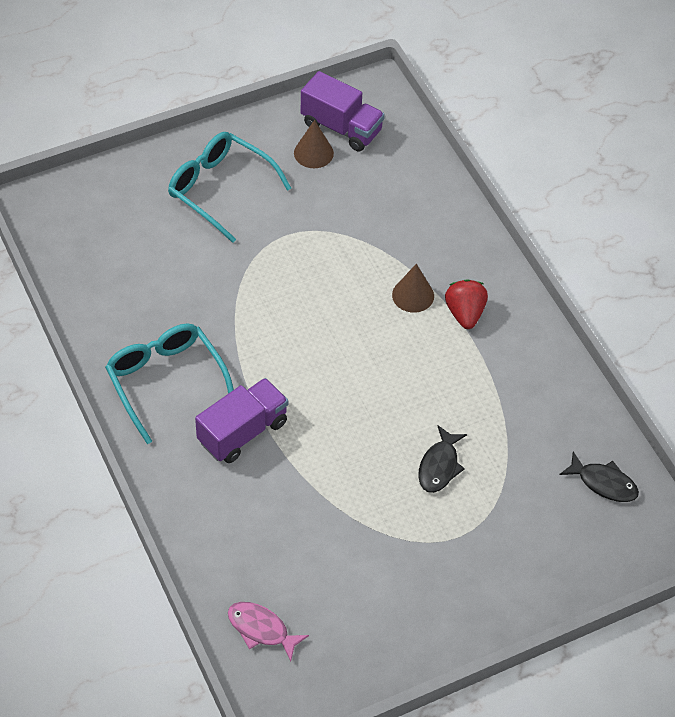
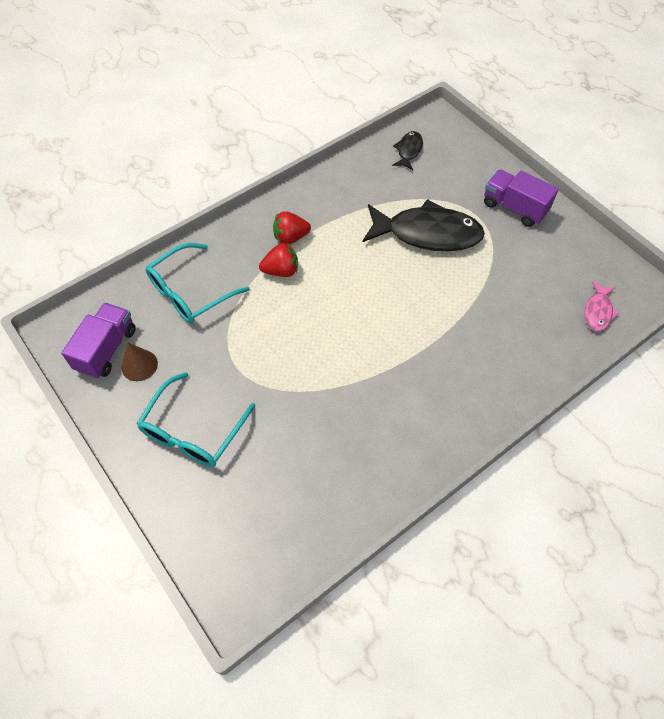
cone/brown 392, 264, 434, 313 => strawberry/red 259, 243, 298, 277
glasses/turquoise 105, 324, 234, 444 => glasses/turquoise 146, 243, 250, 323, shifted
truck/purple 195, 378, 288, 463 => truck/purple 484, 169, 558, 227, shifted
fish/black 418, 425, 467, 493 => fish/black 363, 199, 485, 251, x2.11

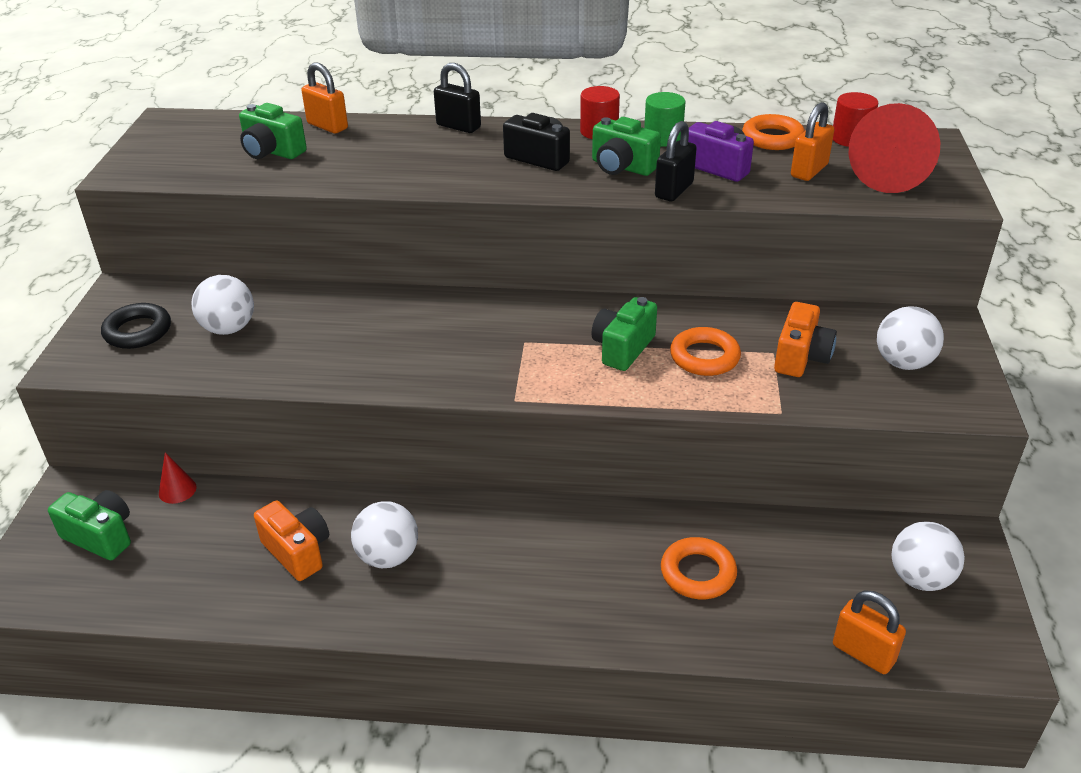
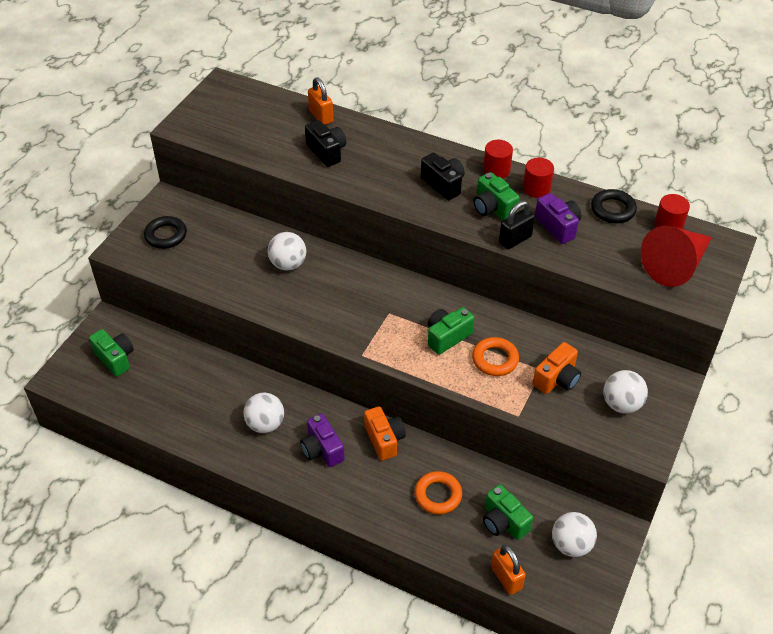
padlock/black 434, 63, 481, 133 => nothing
cylinder/green 644, 92, 685, 147 => cylinder/red 523, 158, 554, 198
padlock/orange 791, 102, 834, 181 => nothing
camera/green 239, 103, 307, 159 => camera/green 483, 484, 533, 540, shifted
ring/orange 742, 114, 805, 150 => ring/black 591, 189, 637, 223
ball/white 191, 275, 254, 335 => ball/white 268, 232, 306, 271, shifted
cone/red 159, 452, 197, 504 => nothing
camera/orange 254, 500, 329, 581 => camera/orange 364, 406, 406, 461, shifted
nothing => camera/black 305, 120, 346, 167
nothing => camera/purple 300, 413, 345, 467

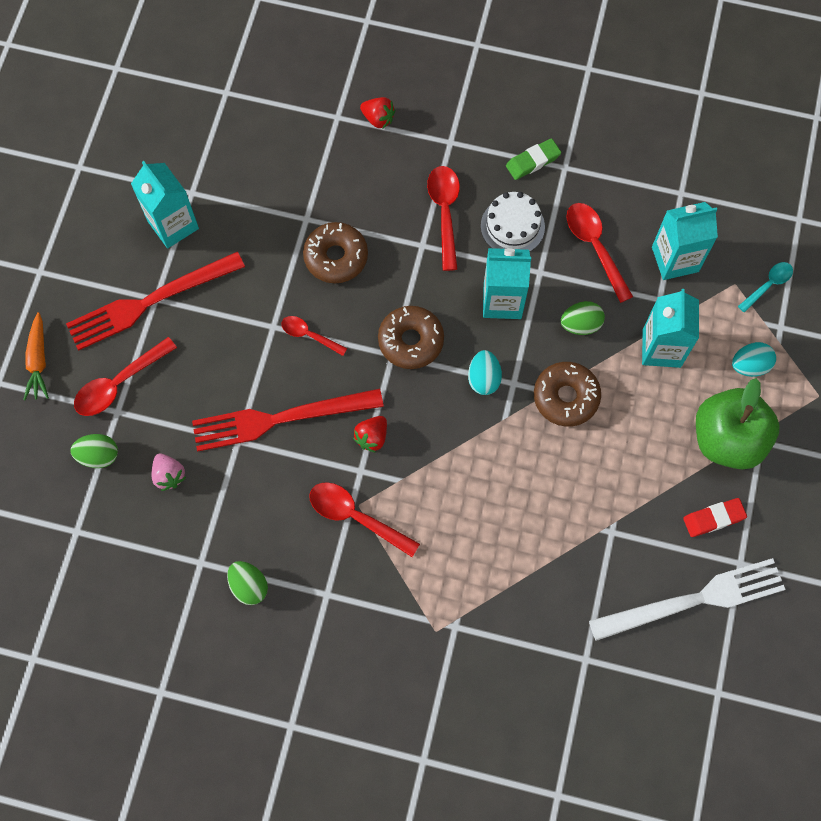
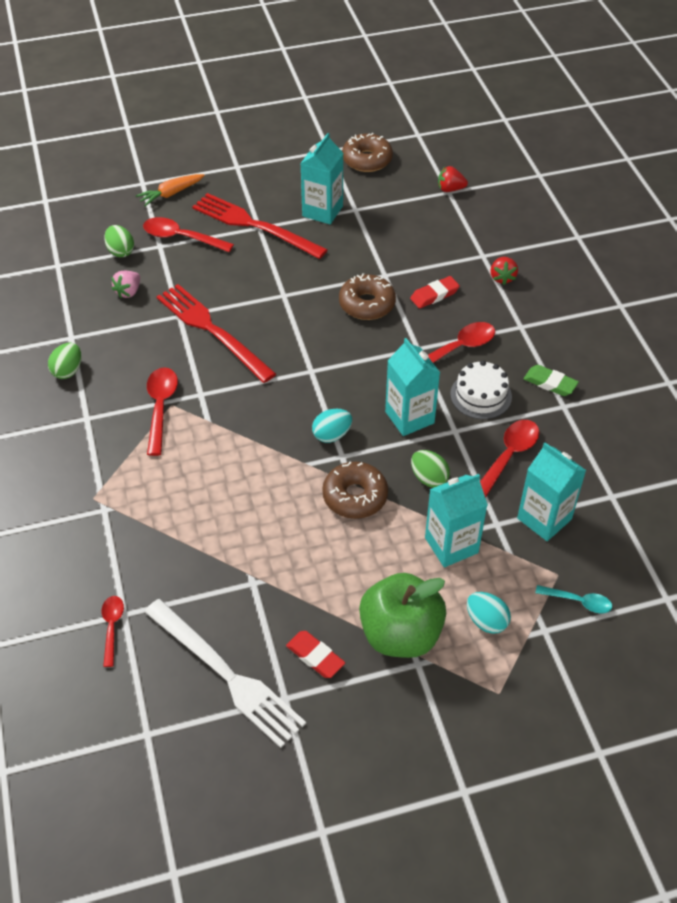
donut/brown 378, 306, 444, 369 => donut/brown 342, 133, 393, 172, shifted
spoon/red 281, 316, 347, 356 => spoon/red 102, 596, 124, 667, shifted
strawberry/red 353, 416, 387, 453 => strawberry/red 438, 166, 468, 192, shifted
nothing => eraser/red 410, 276, 460, 309

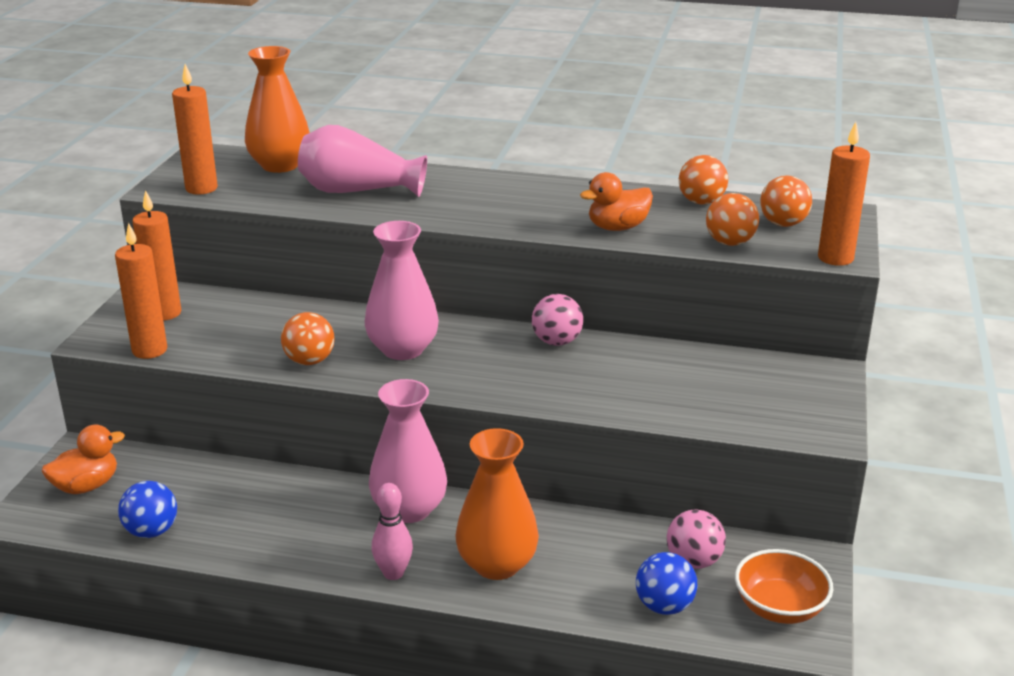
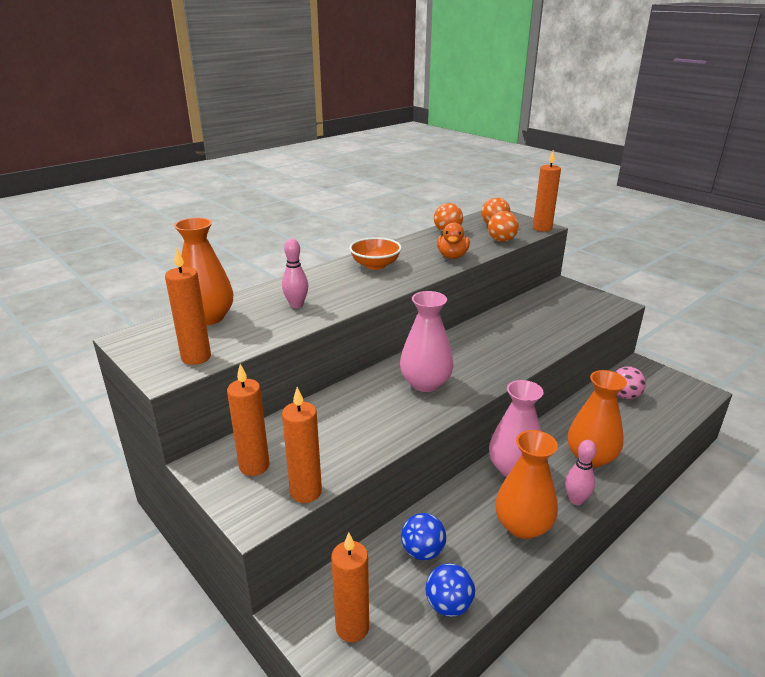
vase/pink 298, 125, 427, 197 => bowling pin/pink 282, 239, 308, 308
ball/pink 532, 294, 583, 346 => nothing
ball/orange 281, 312, 335, 365 => nothing
duck/orange 42, 424, 125, 494 => candle/orange 331, 533, 369, 642
bowl/orange 735, 549, 833, 624 => bowl/orange 349, 237, 402, 270, shifted
ball/blue 636, 552, 697, 615 => ball/blue 401, 513, 446, 560, shifted
nothing => vase/orange 495, 430, 558, 539

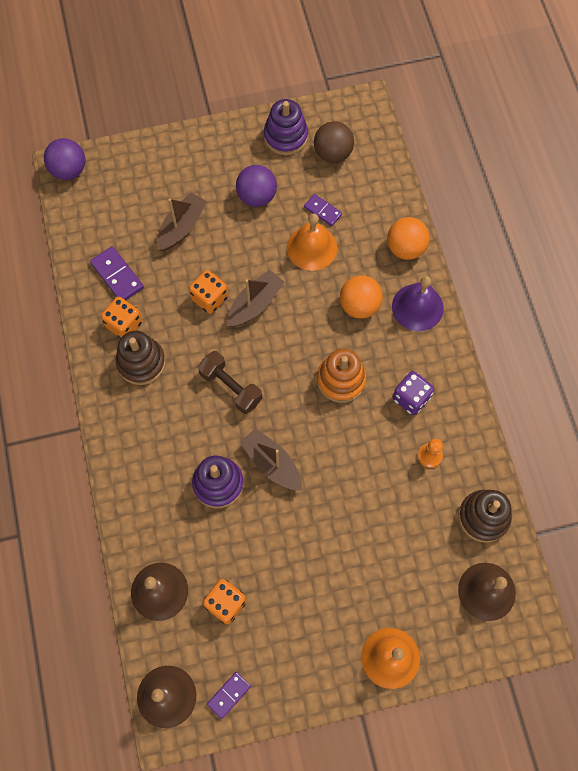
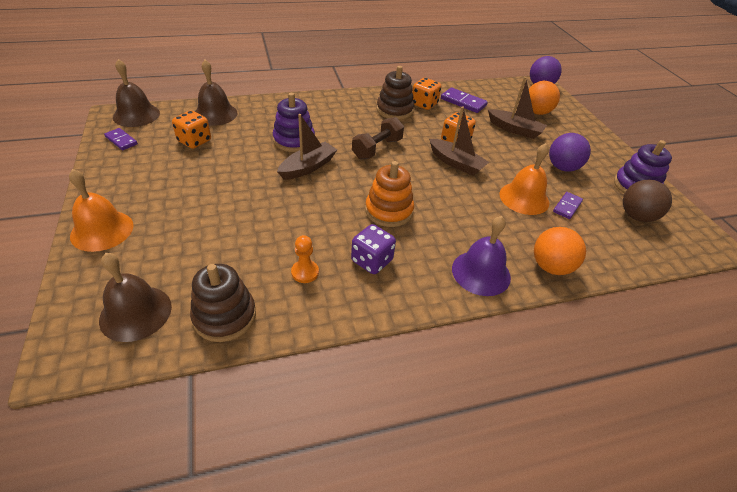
domino/purple 90, 246, 144, 300 => domino/purple 441, 88, 488, 113, 75 degrees clockwise
ball/orange 340, 275, 383, 319 => ball/orange 529, 81, 560, 115, shifted

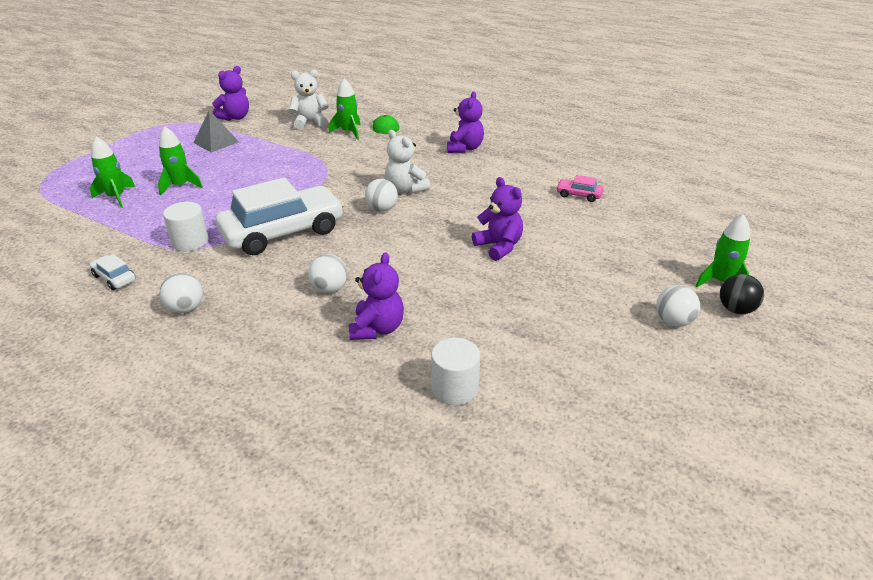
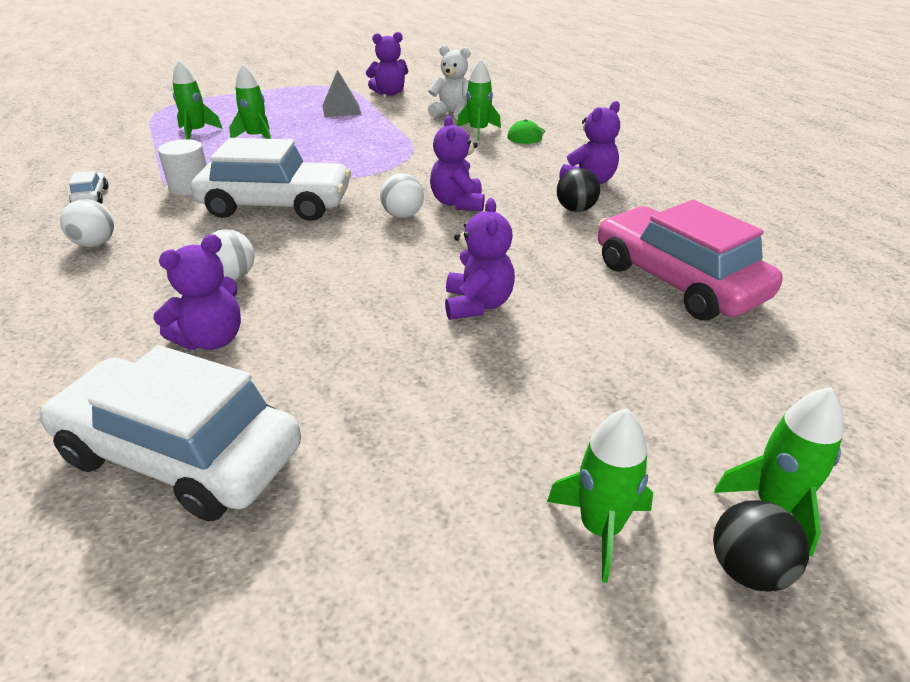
teddy bear/white 385, 130, 430, 194 => teddy bear/purple 430, 116, 485, 211
car/pink 556, 175, 603, 202 => car/pink 598, 200, 783, 321, x2.45
ball/white 656, 285, 700, 327 => rocket/green 547, 408, 653, 583
cylinder/white 431, 338, 480, 405 => car/white 39, 345, 301, 521
nothing => ball/black 557, 168, 600, 212

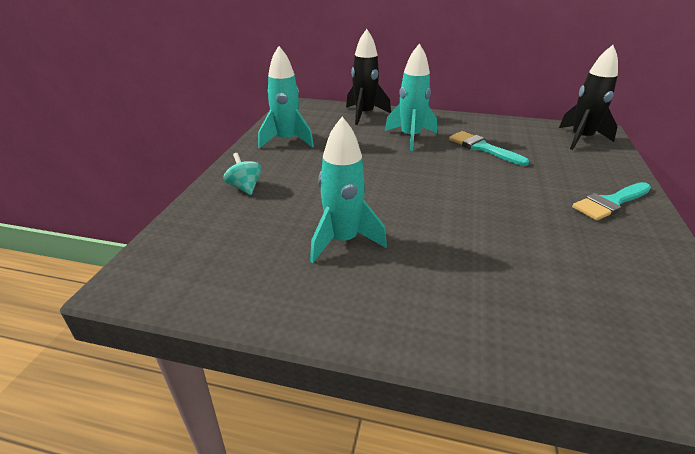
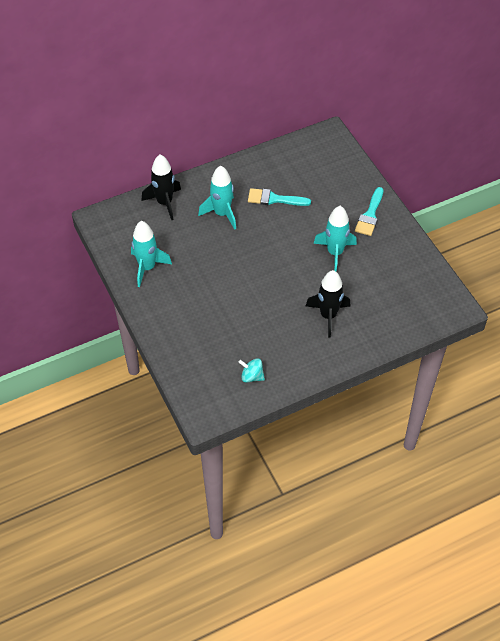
rocket/black 559, 45, 618, 150 => rocket/black 306, 270, 350, 337, shifted
rocket/turquoise 310, 117, 387, 263 => rocket/turquoise 313, 206, 357, 272, shifted
spinning top/turquoise 223, 153, 262, 195 => spinning top/turquoise 239, 358, 265, 383, shifted

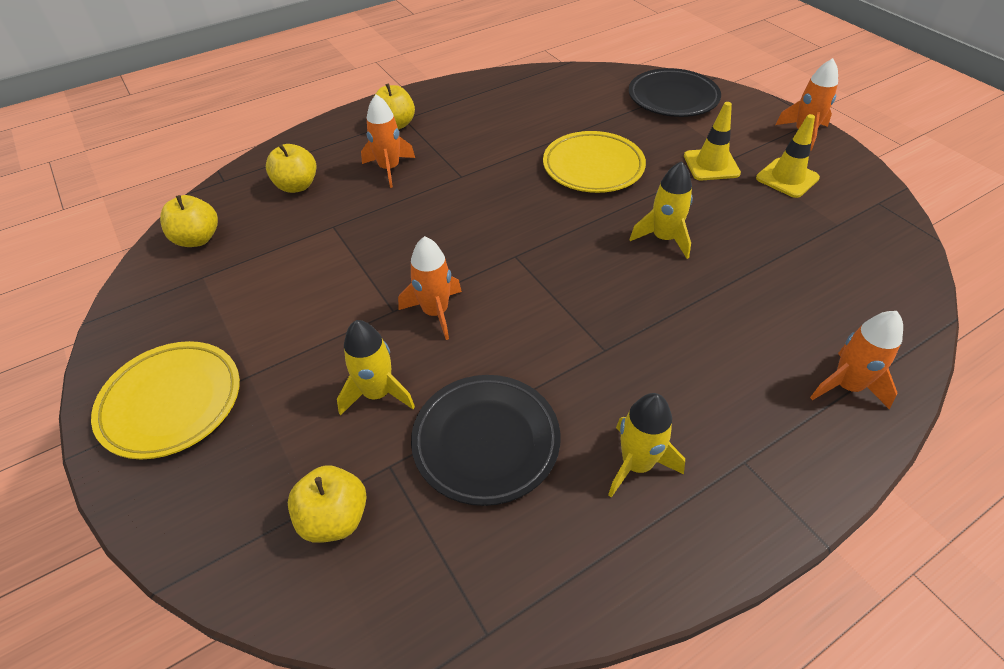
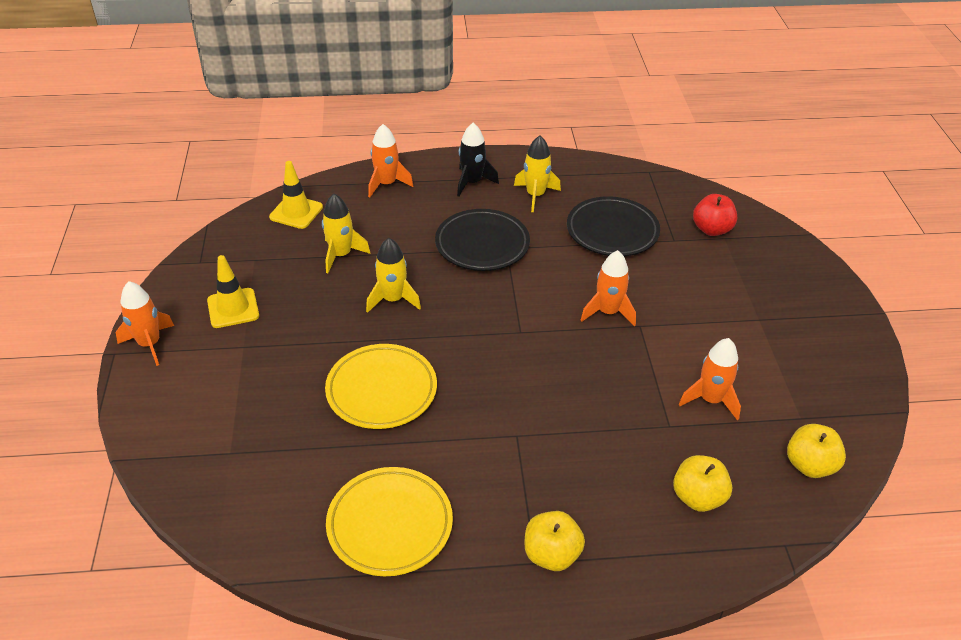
plate/black 629, 68, 721, 117 => plate/black 435, 209, 530, 271, shifted
rocket/orange 361, 94, 415, 188 => rocket/orange 679, 338, 741, 420, shifted
traffic cone/yellow 684, 102, 741, 180 => traffic cone/yellow 269, 161, 323, 229, shifted
rocket/yellow 337, 320, 415, 416 => rocket/yellow 322, 194, 370, 273, shifted
plate/yellow 91, 341, 240, 460 => plate/yellow 326, 467, 453, 576, shifted
apple/yellow 288, 465, 367, 543 => apple/red 693, 194, 737, 236
nothing => rocket/black 457, 123, 499, 197

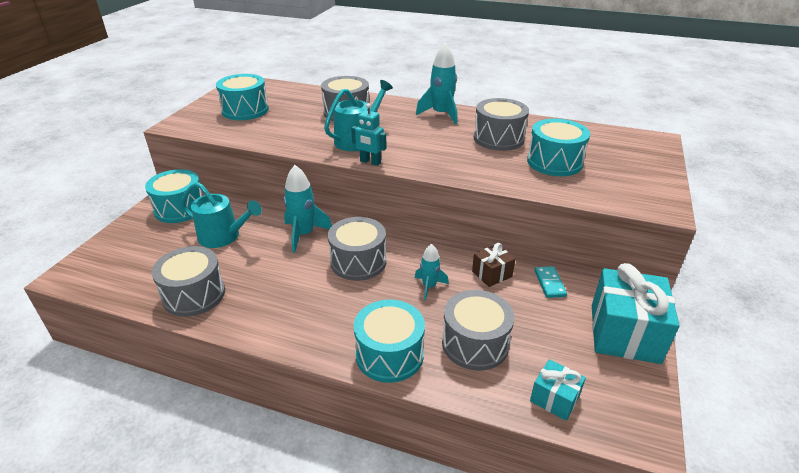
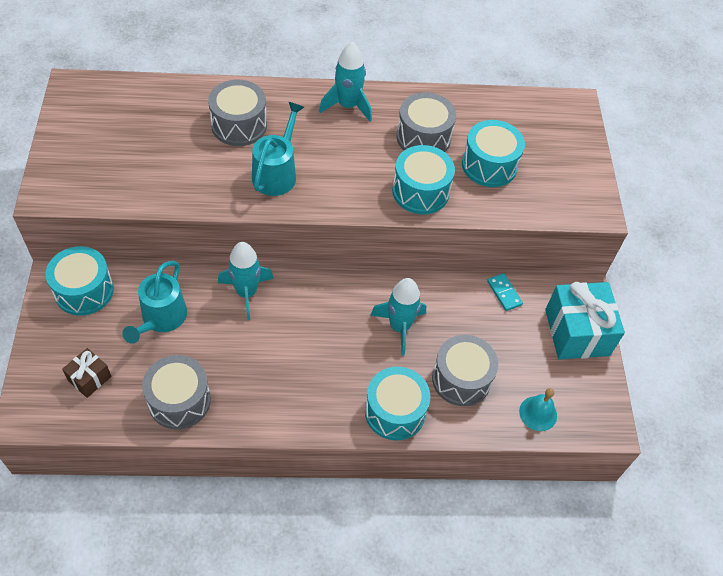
drum/turquoise 216, 74, 269, 120 => drum/turquoise 392, 145, 455, 214, shifted
robot/turquoise 351, 103, 386, 166 => nothing
watering can/turquoise 181, 182, 262, 248 => watering can/turquoise 122, 261, 187, 344, 105 degrees clockwise
drum/grey 328, 217, 386, 281 => nothing
gift/brown 472, 243, 515, 287 => gift/brown 62, 348, 112, 398, shifted
rocket/turquoise 415, 244, 449, 301 => rocket/turquoise 370, 278, 426, 356, x1.65
gift/turquoise 530, 359, 586, 421 => bell/turquoise 519, 388, 557, 431

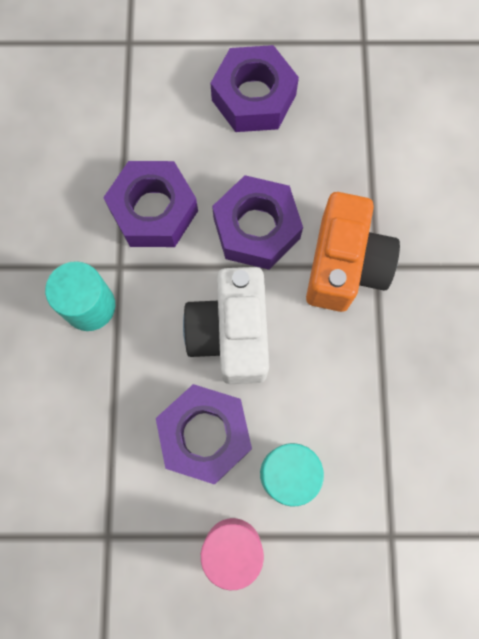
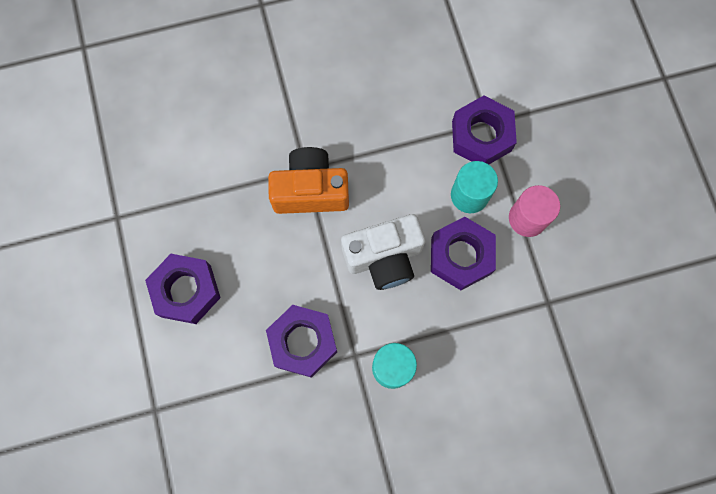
nut/purple 212, 175, 303, 270 => nut/purple 452, 95, 517, 164, shifted

